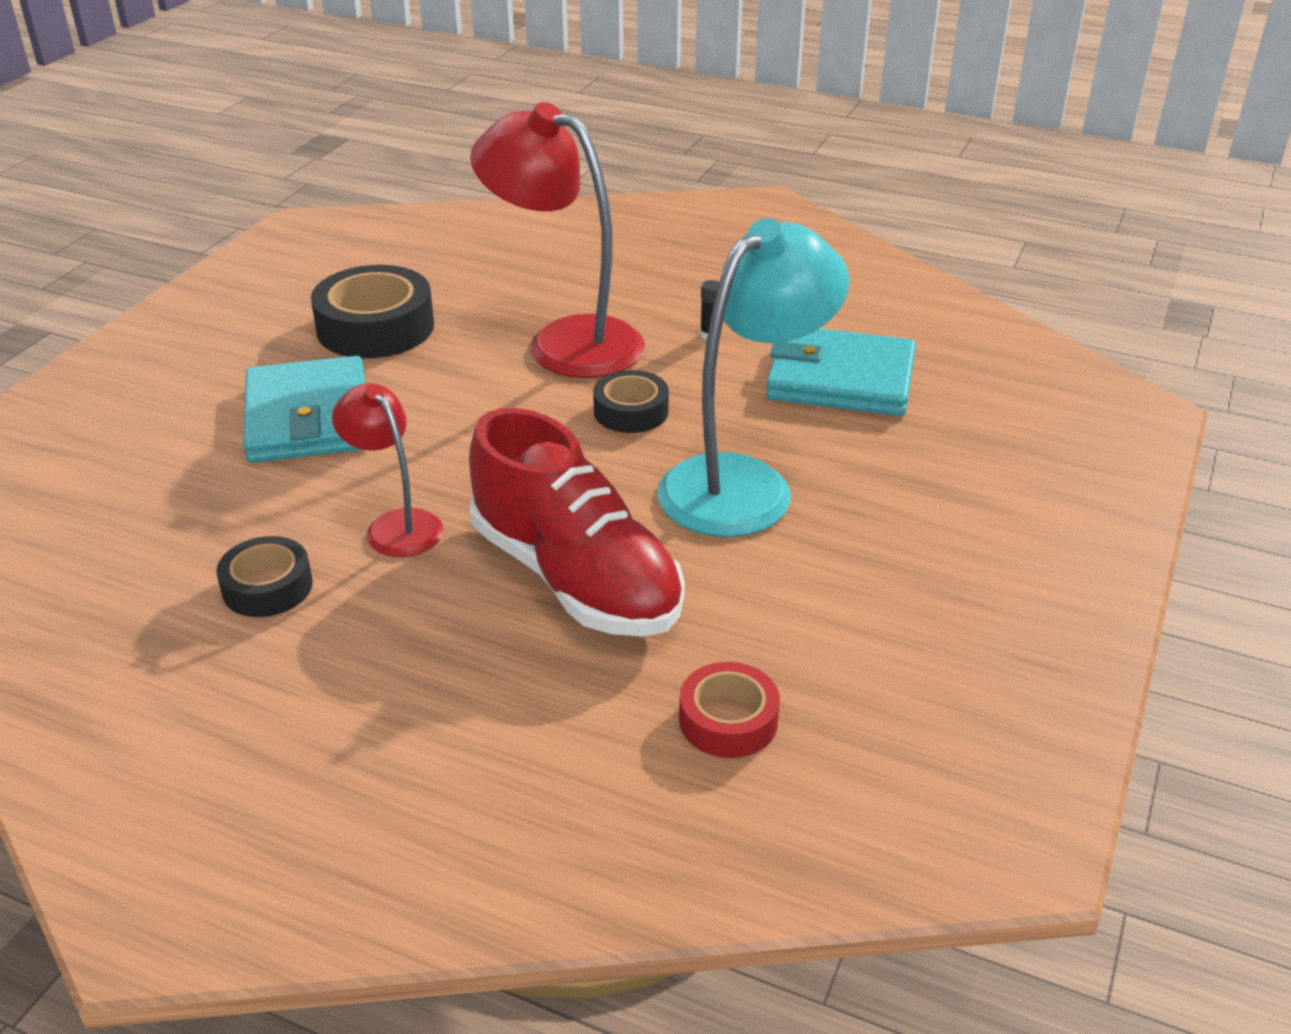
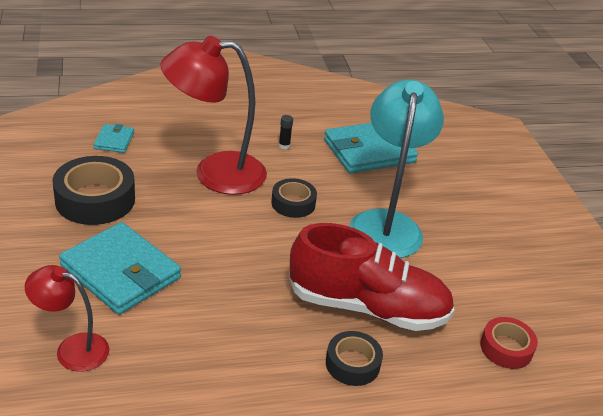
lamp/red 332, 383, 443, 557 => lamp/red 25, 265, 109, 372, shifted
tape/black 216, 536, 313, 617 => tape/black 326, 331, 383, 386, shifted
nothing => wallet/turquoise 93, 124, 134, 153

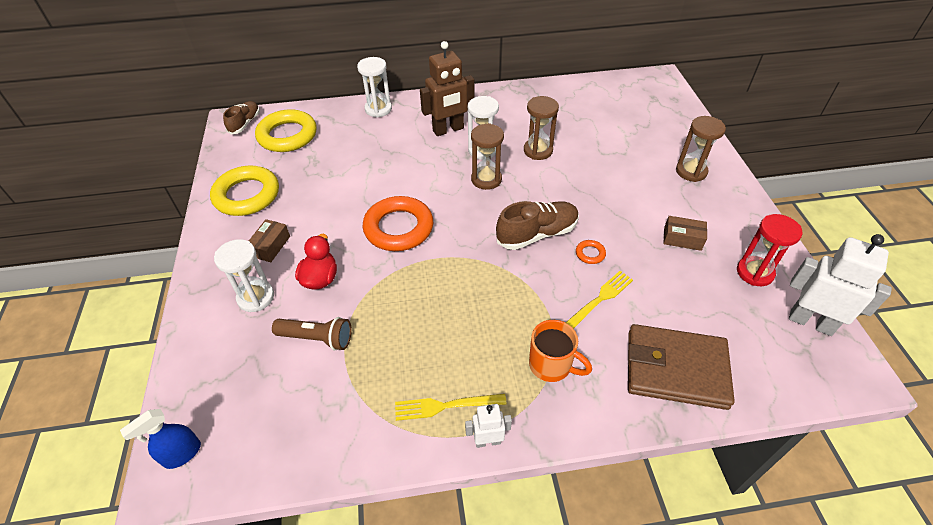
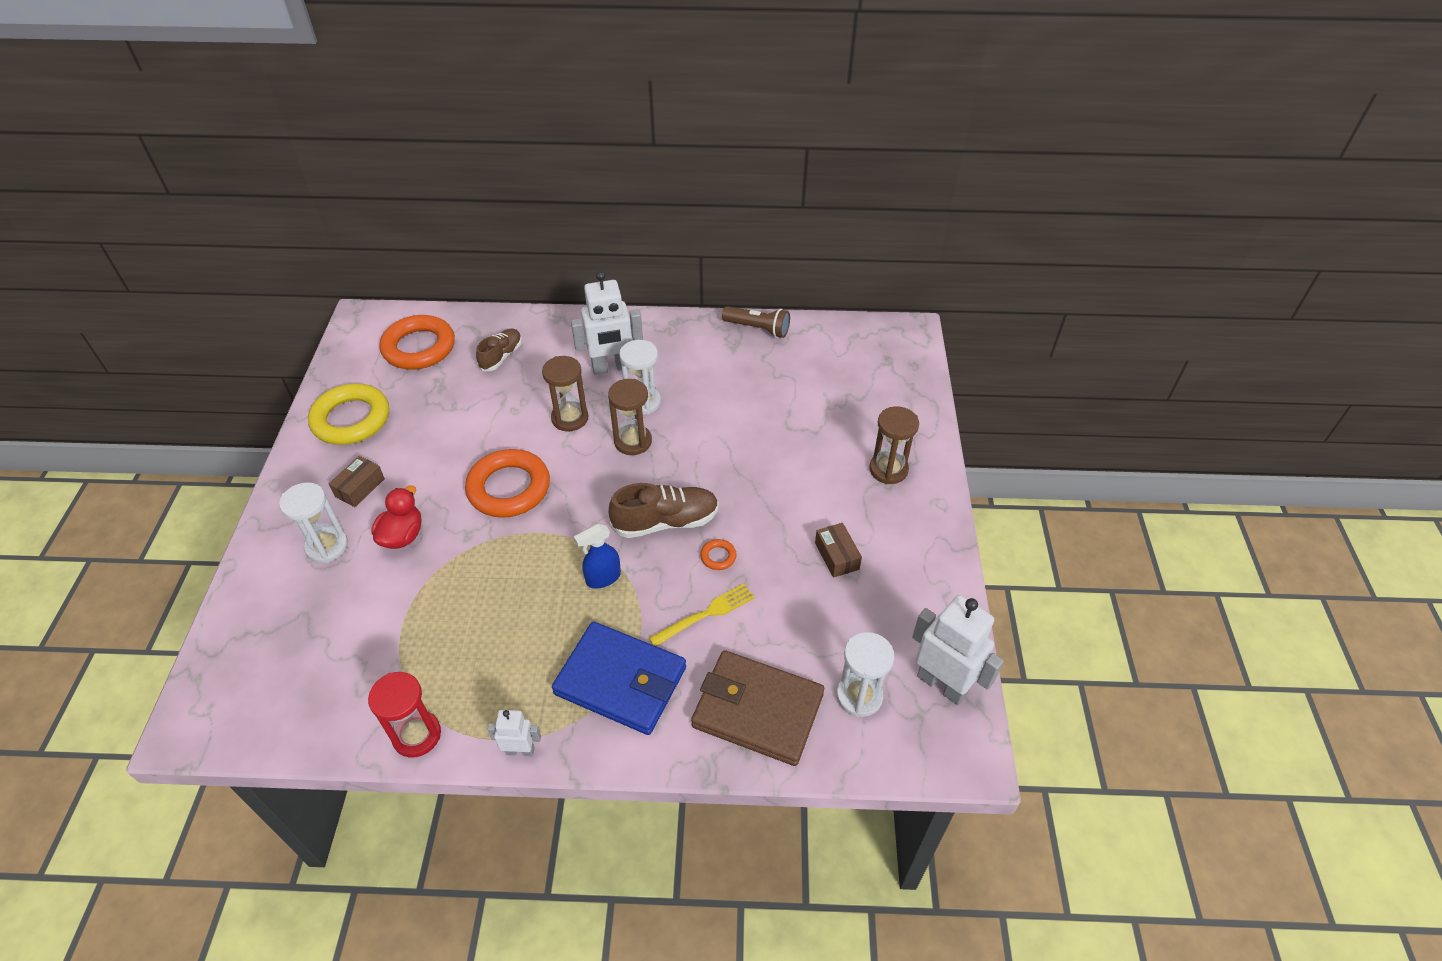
robot/brown 420, 41, 474, 136 => robot/white 571, 271, 643, 375
hourglass/white 357, 57, 392, 118 => hourglass/white 836, 632, 894, 717, shifted
hourglass/brown 524, 96, 559, 160 => hourglass/brown 542, 356, 588, 431, shifted
shoe/brown 223, 101, 260, 134 => shoe/brown 476, 328, 522, 371, shifted
ring/yellow 255, 109, 317, 152 => ring/orange 380, 315, 455, 370
hourglass/red 737, 214, 802, 286 => hourglass/red 368, 672, 441, 757, shifted
box/brown 663, 216, 707, 251 => box/brown 815, 523, 862, 578, 45 degrees clockwise
flashlight/brown 272, 317, 352, 350 => flashlight/brown 722, 306, 790, 338, shifted
mug/orange 529, 320, 592, 382 => wallet/blue 552, 621, 686, 735
fork/yellow 395, 394, 507, 421 => nothing
spray bottle/blue 120, 409, 201, 469 => spray bottle/blue 574, 524, 621, 589, shifted

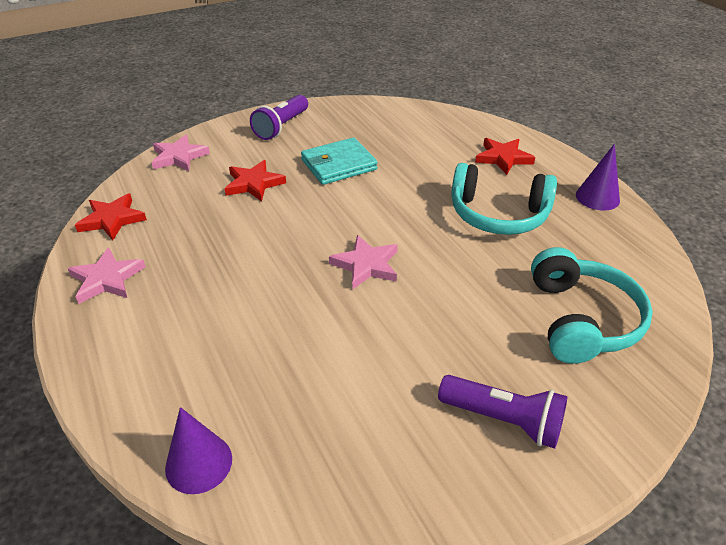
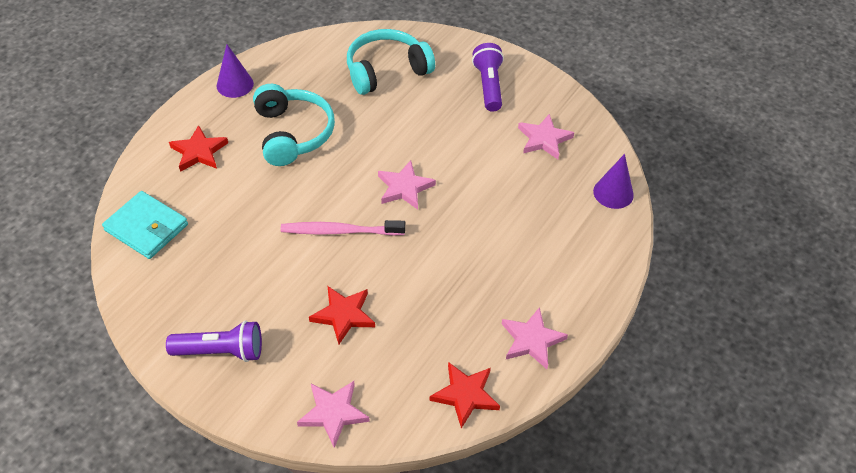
wallet/turquoise 301, 138, 378, 185 => wallet/turquoise 102, 191, 188, 259, shifted
nothing => star/pink 518, 114, 574, 159
nothing => toothbrush/pink 281, 220, 405, 236

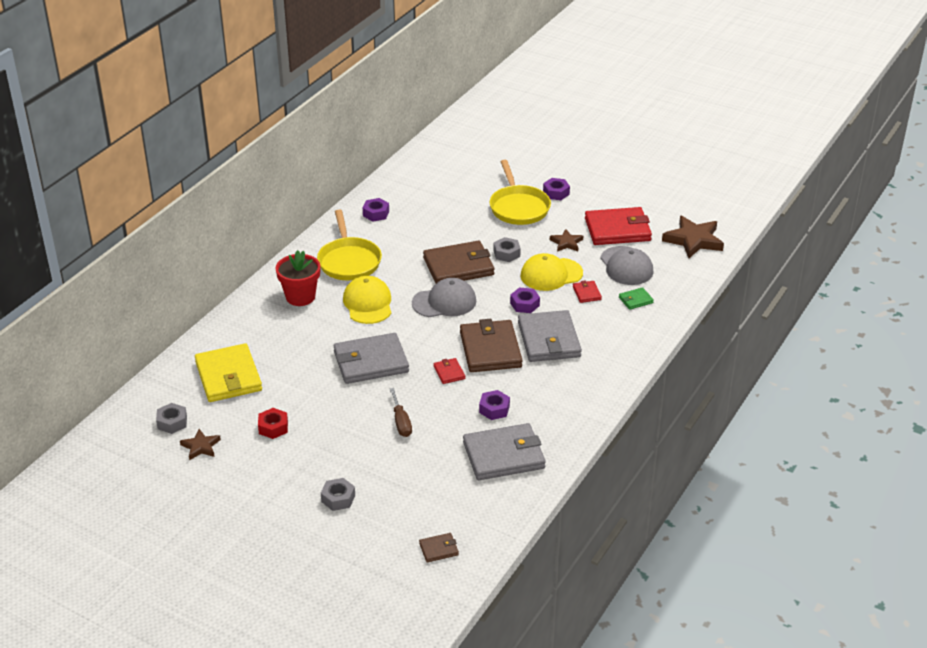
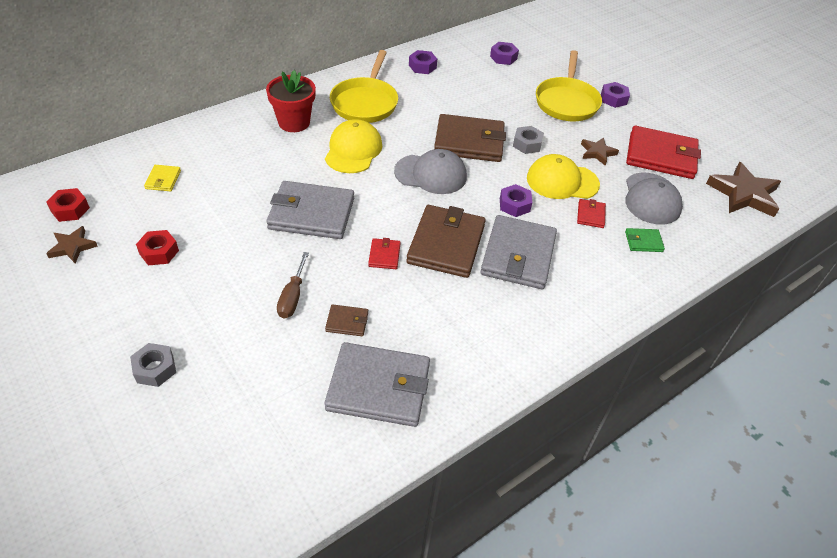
wallet/yellow 195, 343, 262, 402 => wallet/yellow 144, 165, 181, 191, x0.45
nut/purple 479, 390, 510, 420 => nut/purple 490, 42, 519, 65, shifted
nut/grey 156, 403, 187, 434 => nut/red 46, 188, 90, 222
wallet/brown 419, 533, 459, 562 => wallet/brown 325, 304, 368, 336, shifted

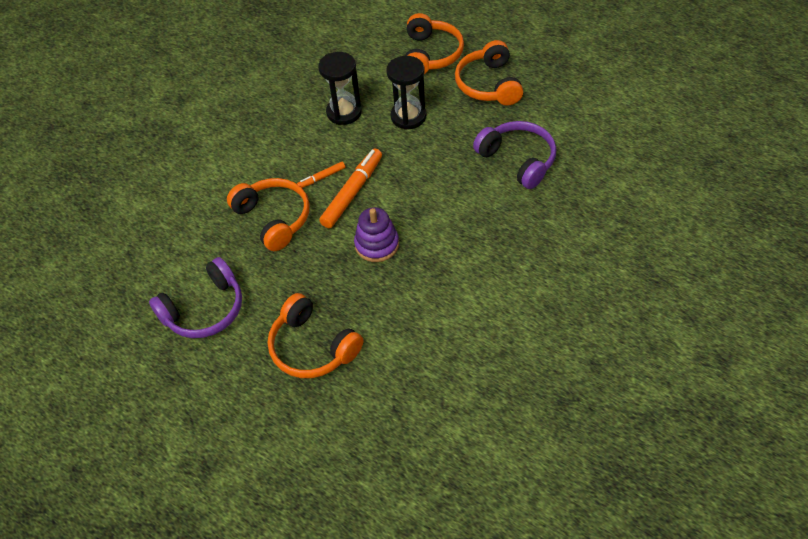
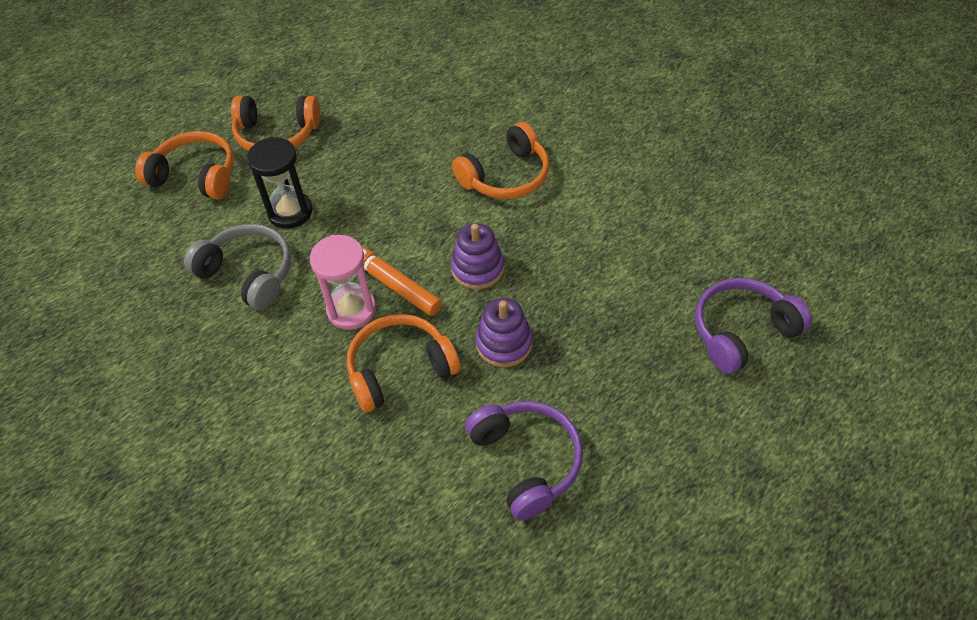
hourglass/black 318, 52, 362, 125 => headphones/grey 184, 224, 291, 310
headphones/purple 473, 121, 556, 189 => headphones/purple 695, 278, 812, 374, shifted
marker/orange 297, 162, 345, 188 => hourglass/pink 310, 235, 376, 330
headphones/orange 268, 293, 363, 378 => headphones/orange 452, 122, 549, 199, shifted
nothing => stacking toy/purple 475, 298, 533, 367

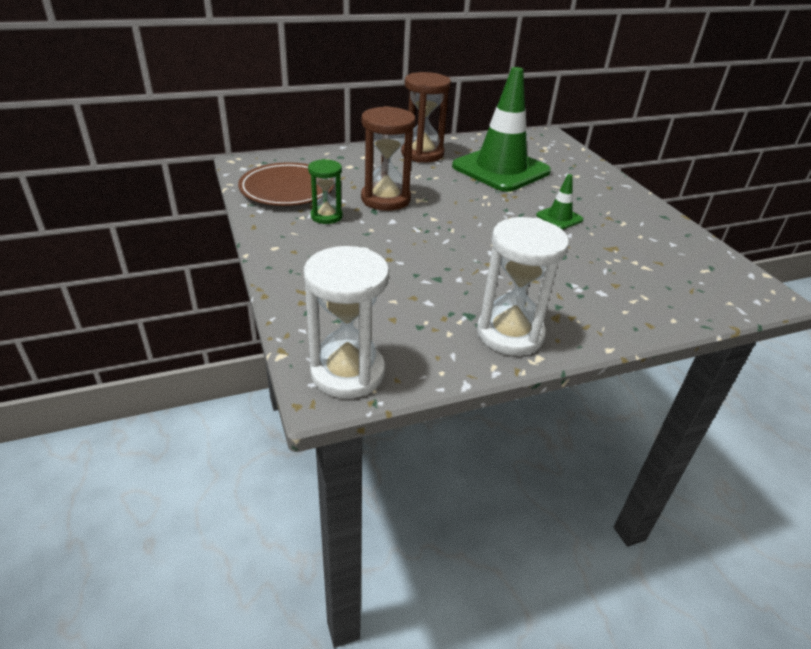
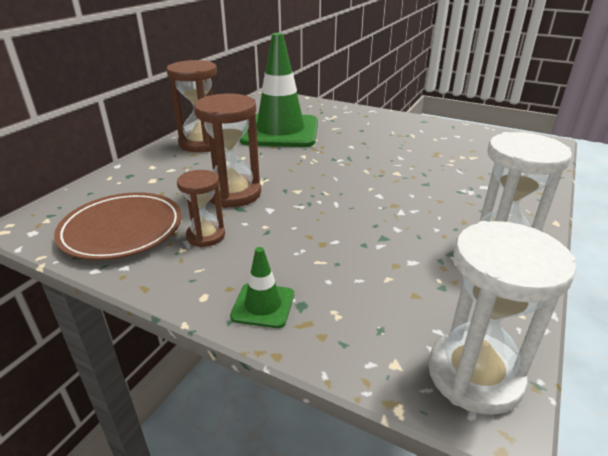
hourglass/green 308, 159, 343, 224 => hourglass/brown 177, 170, 225, 247
traffic cone/green 536, 174, 584, 229 => traffic cone/green 230, 247, 294, 328, shifted

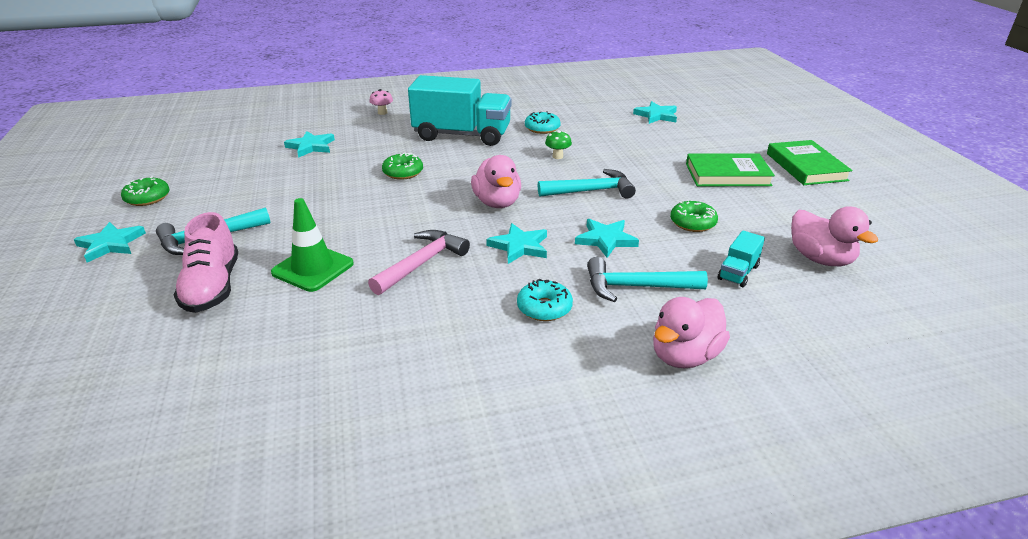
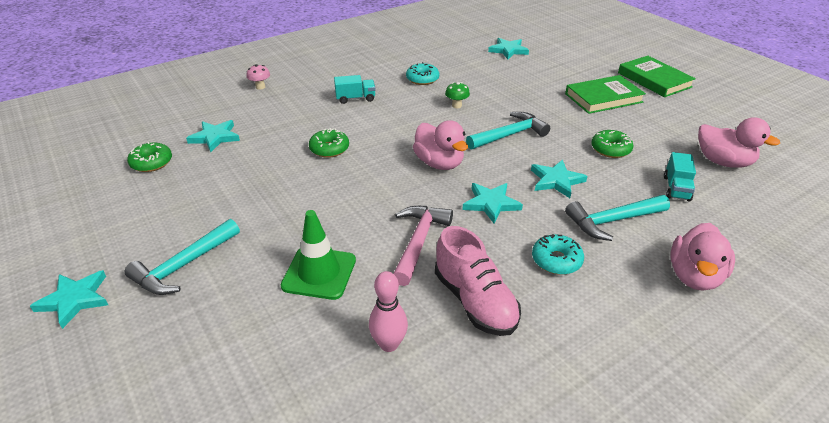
truck/turquoise 408, 75, 511, 146 => truck/turquoise 334, 75, 375, 104, x0.43
donut/green 121, 176, 170, 206 => donut/green 127, 142, 172, 172, shifted
shoe/pink 174, 212, 238, 313 => shoe/pink 435, 226, 521, 336, shifted
nothing => bowling pin/pink 369, 271, 408, 352

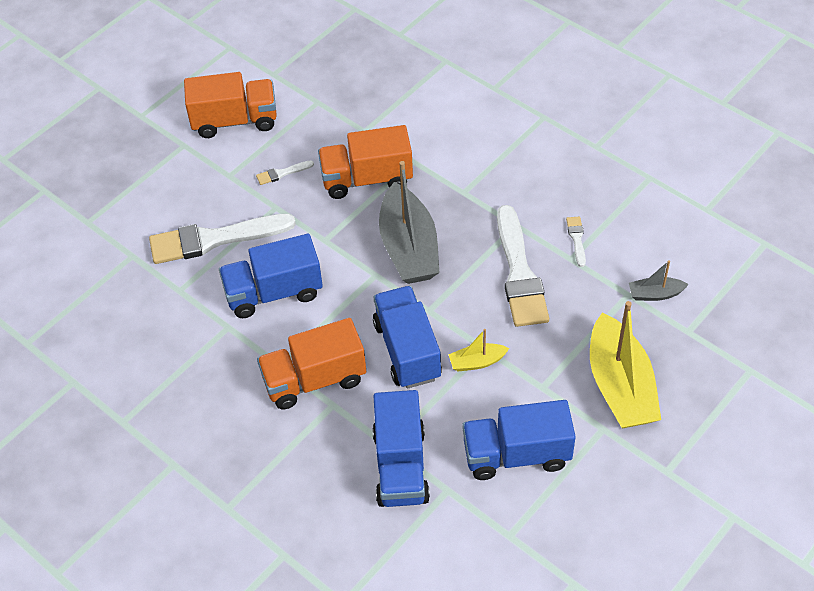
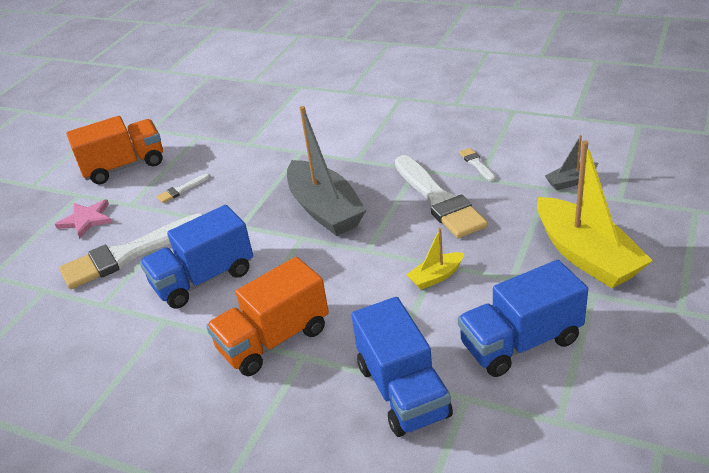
truck/orange 318, 125, 413, 199 => nothing
truck/blue 373, 286, 442, 389 => nothing
nothing => star/pink 55, 200, 112, 239

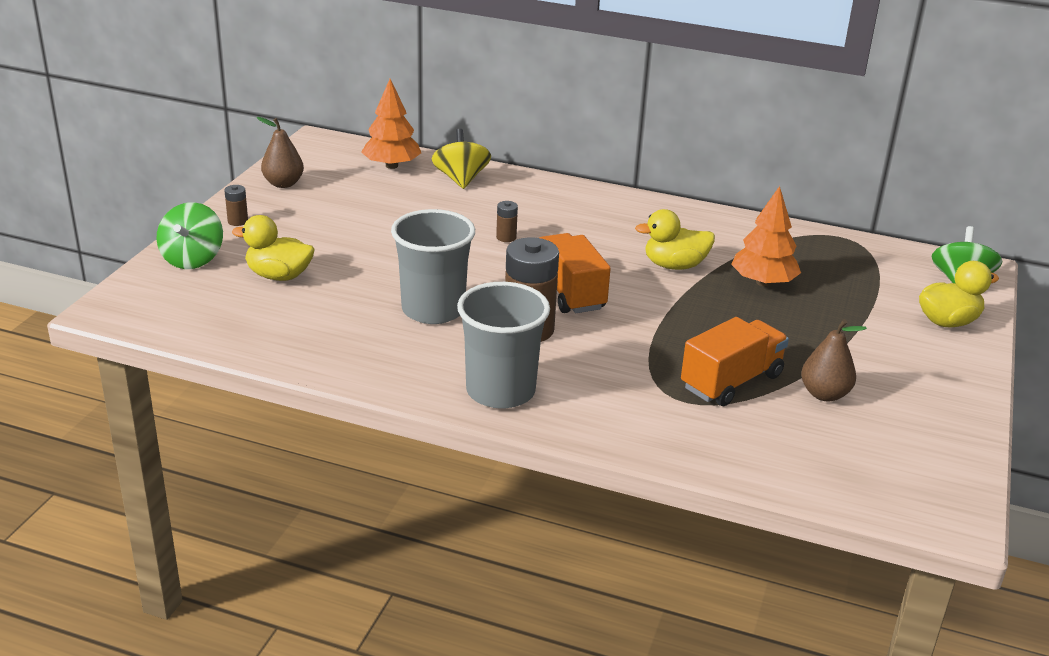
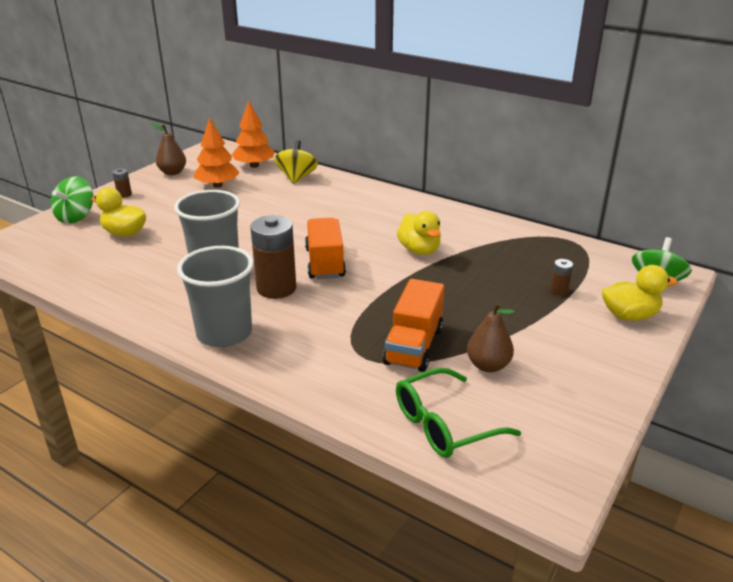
tree/orange 731, 186, 801, 286 => tree/orange 194, 117, 240, 188, shifted
battery/brown 496, 201, 518, 242 => battery/brown 550, 259, 573, 296, shifted
duck/yellow 635, 209, 715, 270 => duck/yellow 397, 211, 441, 255, 120 degrees counterclockwise
truck/orange 681, 317, 789, 406 => truck/orange 383, 279, 444, 372, 135 degrees clockwise
nothing => glasses/green 396, 367, 521, 458

